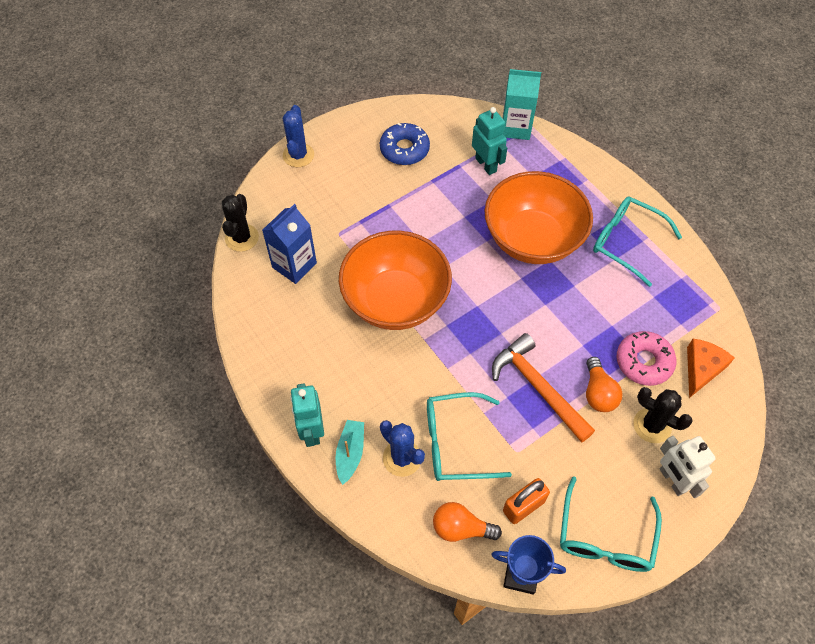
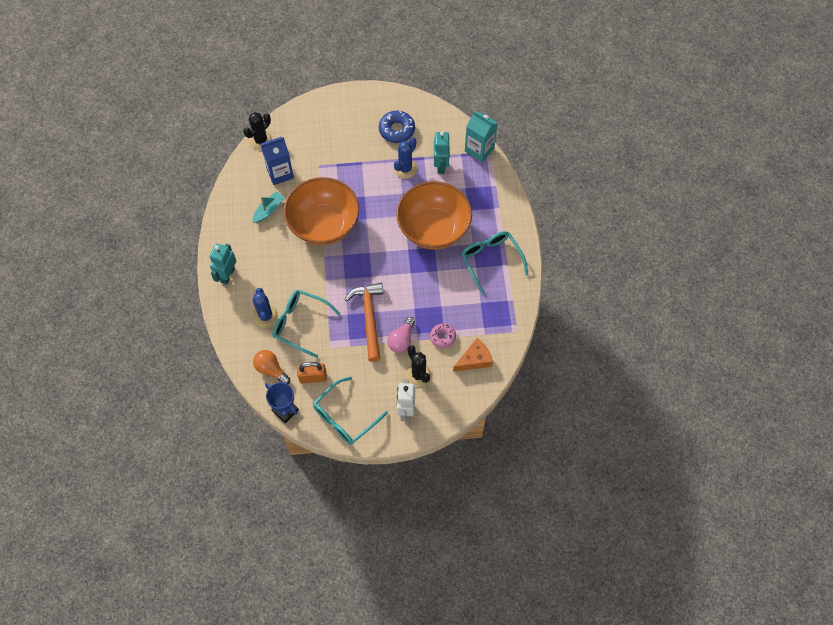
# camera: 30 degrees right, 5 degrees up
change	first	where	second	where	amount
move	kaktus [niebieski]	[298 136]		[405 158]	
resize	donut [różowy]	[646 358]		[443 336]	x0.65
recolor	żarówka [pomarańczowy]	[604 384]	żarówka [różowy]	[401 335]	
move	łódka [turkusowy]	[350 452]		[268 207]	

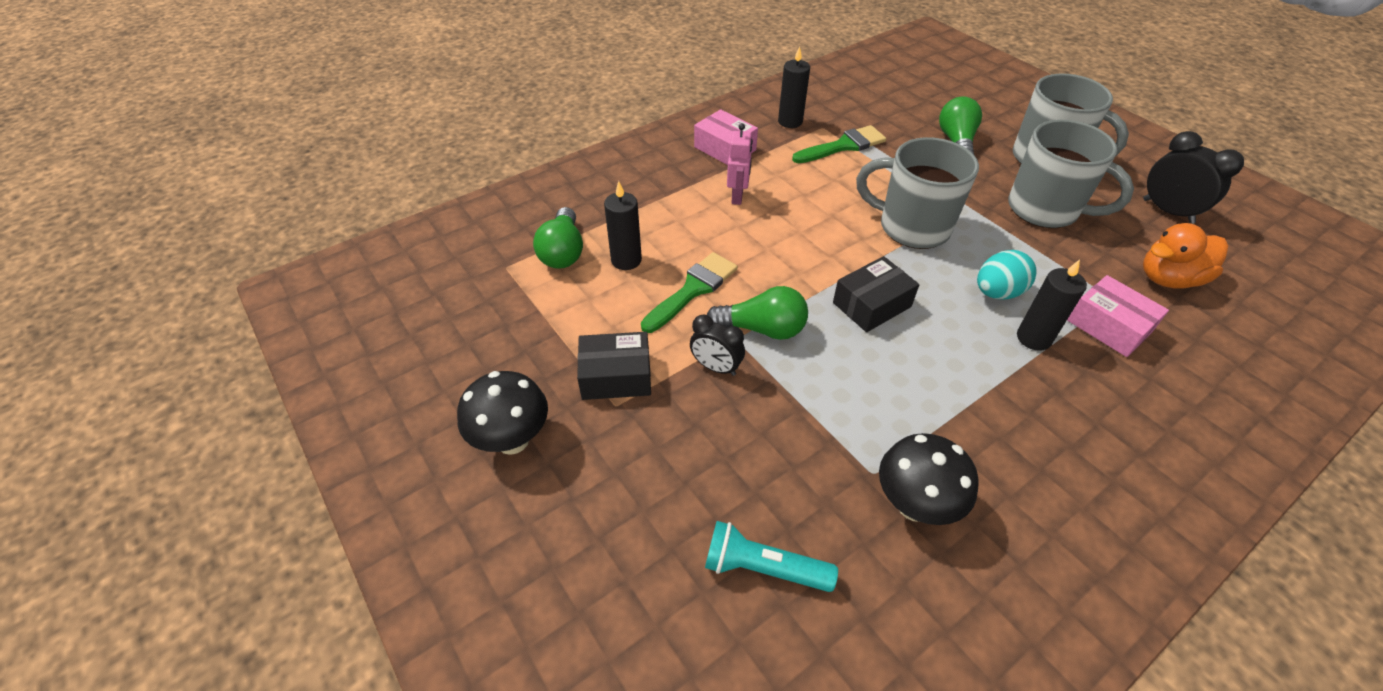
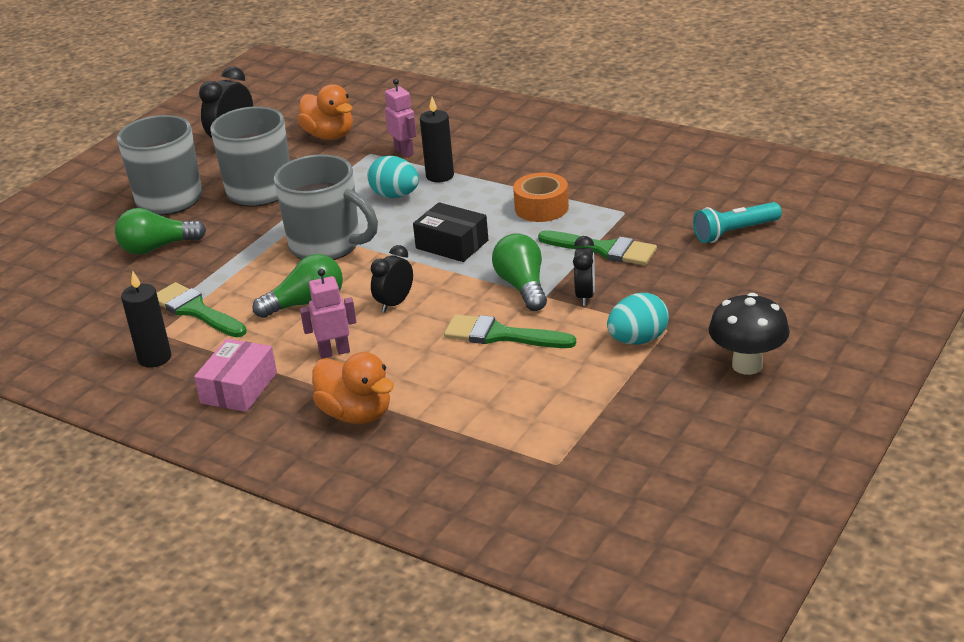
# camera: 110 degrees left, 15 degrees down
change	first	where	second	where	amount
rotate	kubek [szary]	[917 193]		[326 207]	60 degrees counterclockwise
delete	świeca [czarny]	[623 225]			
move	żarówka [zielony]	[558 238]		[297 286]	
replace	pudełko [różowy]	[1118 316]	robot [różowy]	[400 118]	
replace	pudełko [czarny]	[614 366]	jajko [turkusowy]	[638 319]	
delete	grzyb [czarny]	[929 479]			
rotate	latarka [turkusowy]	[771 556]		[737 222]	75 degrees clockwise
insert			taśma klejąca [pomarańczowy]	[541 197]	
insert			pędzel [zielony]	[597 247]	
insert			budzik [czarny]	[392 278]	
insert			kaczka [pomarańczowy]	[353 388]	

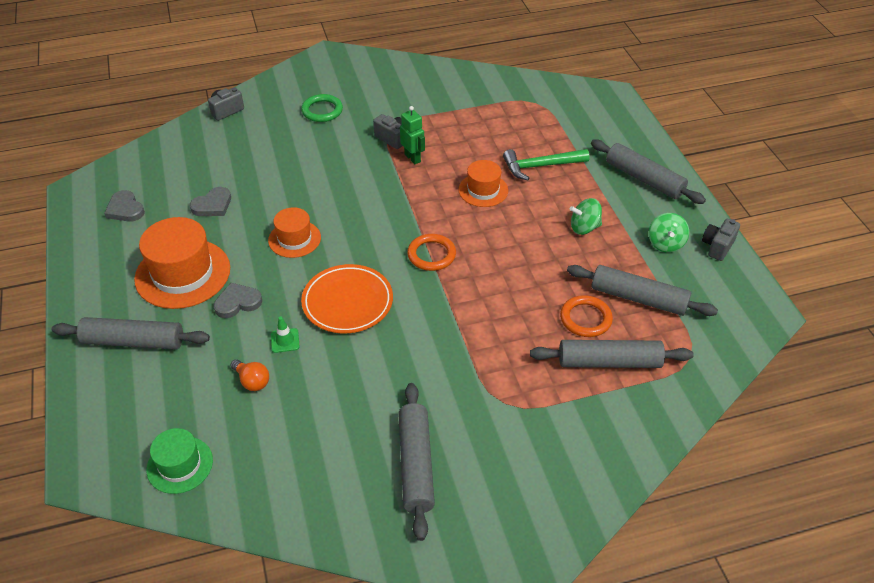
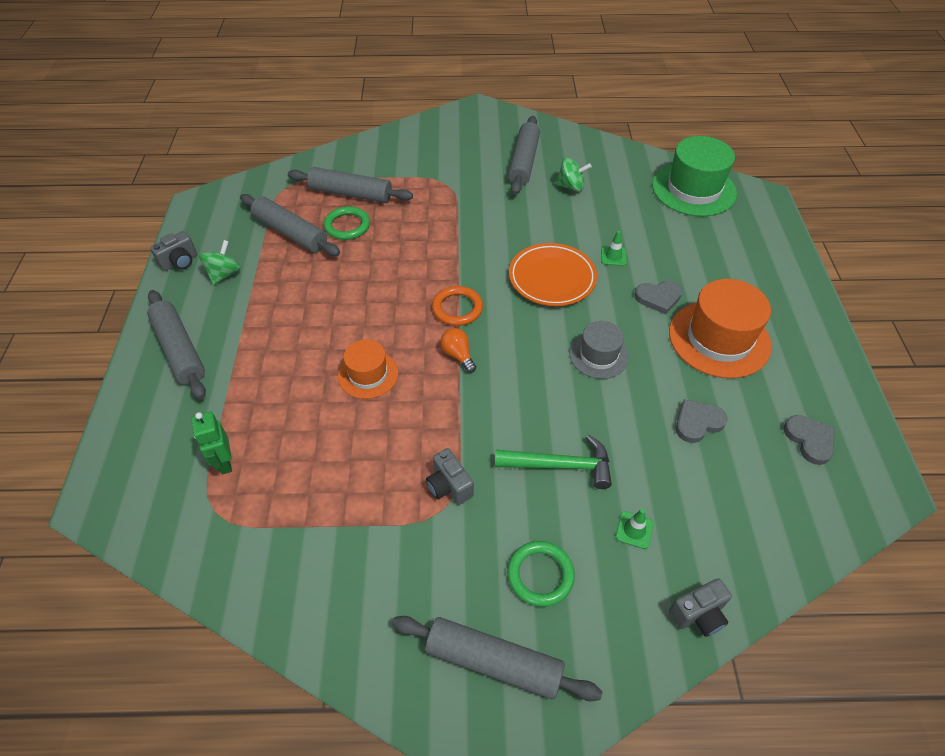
# camera: 165 degrees left, 5 degrees up
change	first	where	second	where	amount
move	robot [zielony]	[412 135]		[211 443]	
move	młotek [zielony]	[546 164]		[553 462]	
move	bączek [zielony]	[586 216]		[573 175]	
recolor	kapelusz [pomarańczowy]	[294 232]	kapelusz [szary]	[599 350]	
recolor	pierścień [pomarańczowy]	[586 316]	pierścień [zielony]	[347 223]	
move	wałek do ciasta [szary]	[131 333]		[497 658]	
move	żarówka [pomarańczowy]	[250 375]		[458 350]	
resize	kapelusz [zielony]	[179 461]		[694 176]	x1.73
insert			pachołek [zielony]	[634 529]	

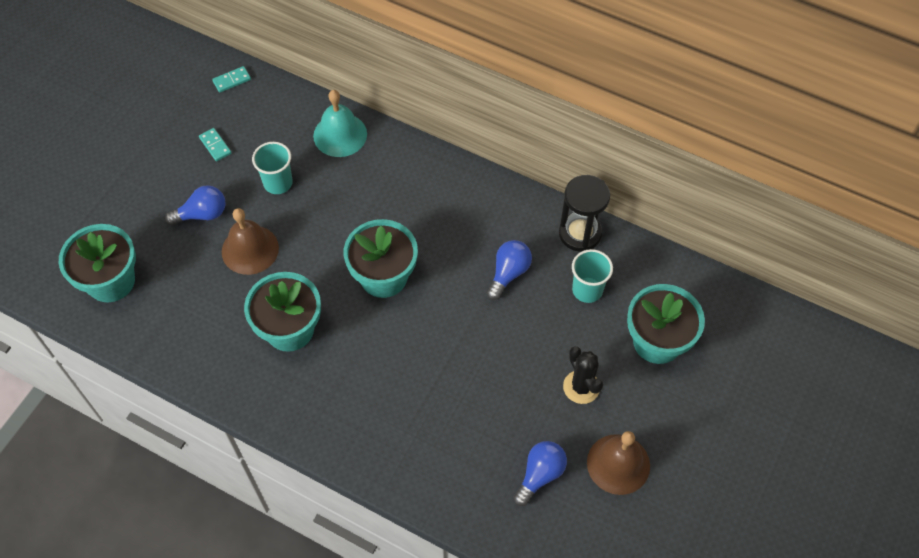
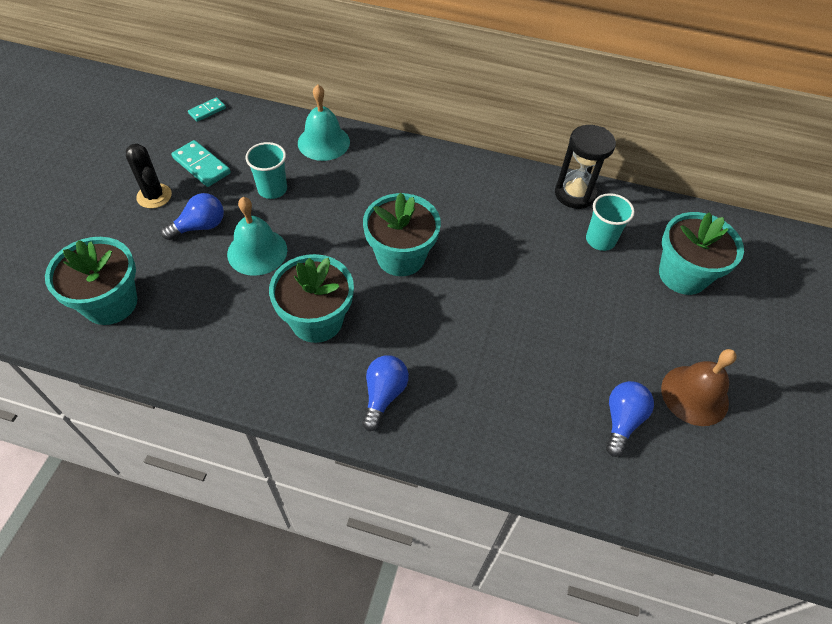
# camera: 15 degrees left, 5 degrees down
change	first	where	second	where	amount
resize	kostka domina [turkusowy]	[215 144]		[201 163]	x1.62
recolor	dzwonek [brązowy]	[250 241]	dzwonek [turkusowy]	[257 236]	
move	żarówka [niebieski]	[509 270]		[385 393]	
move	kaktus [czarny]	[583 375]		[149 175]	

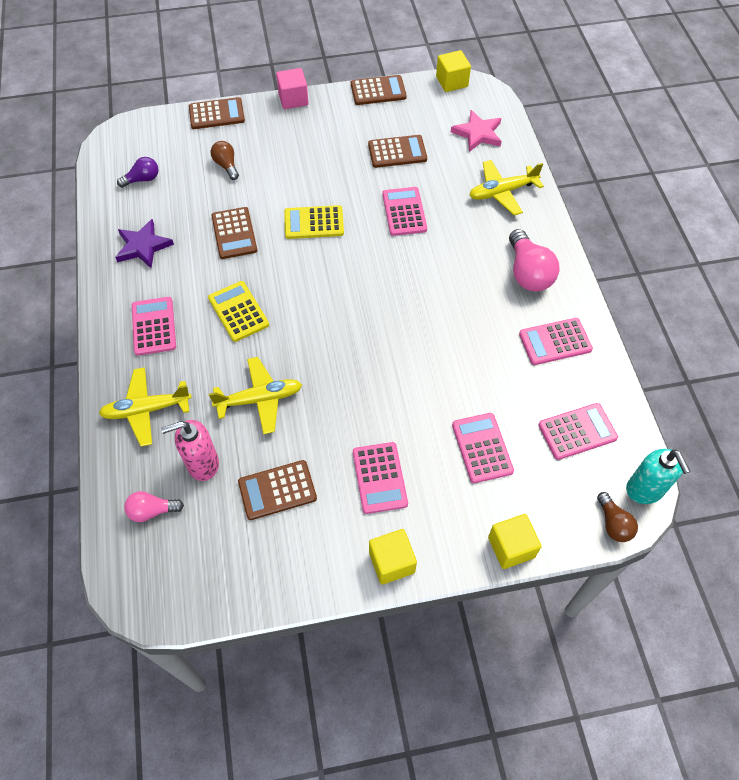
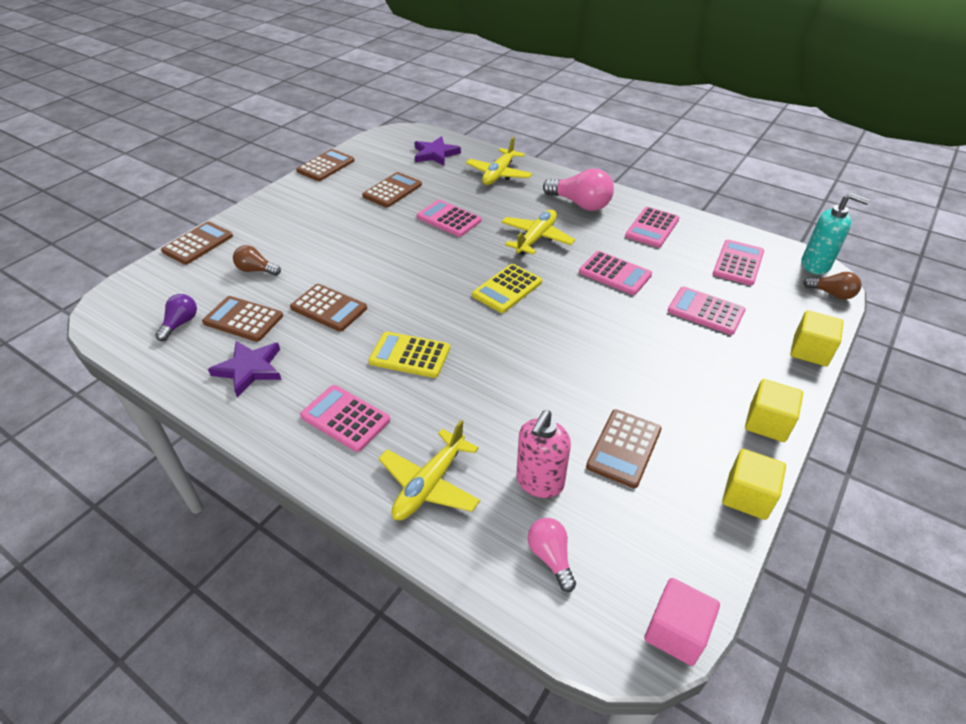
# camera: 45 degrees left, 15 degrees down
change	first	where	second	where	amount
move	sześcian [żółty]	[453 71]		[754 484]	
move	sześcian [różowy]	[292 88]		[682 622]	
recolor	gwiazda [różowy]	[476 131]	gwiazda [fioletowy]	[438 151]	
move	kalkulator [żółty]	[314 222]		[507 288]	
move	samolot [żółty]	[255 396]		[538 232]	
move	kalkulator [różowy]	[380 478]		[615 273]	
rotate	żarówka [różowy]	[154 506]		[552 555]	120 degrees clockwise
insert			kalkulator [brązowy]	[242 319]	

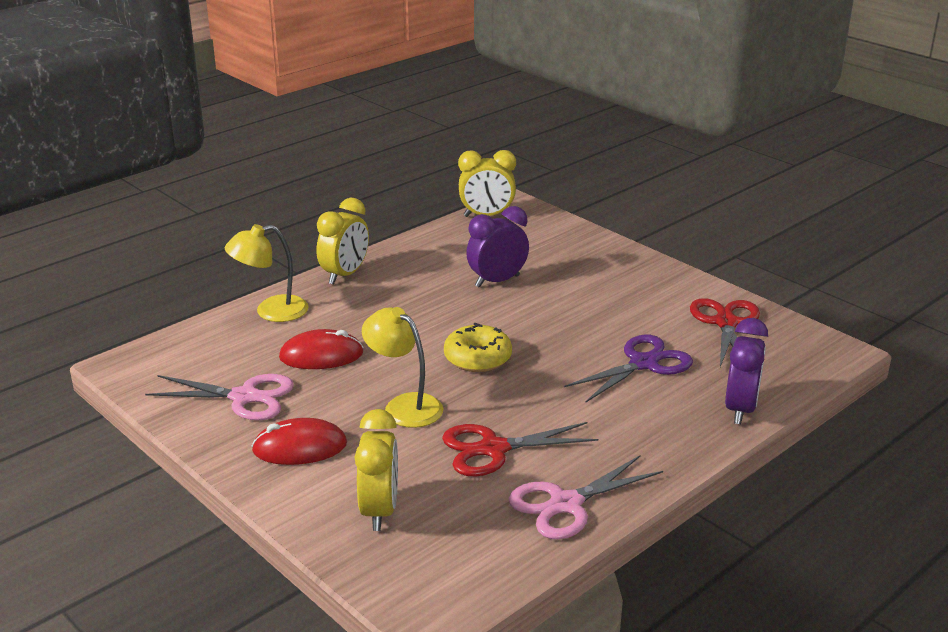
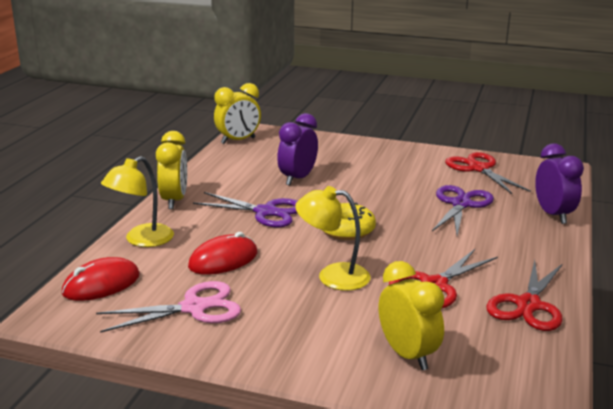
# camera: 30 degrees left, 5 degrees down
change	first	where	second	where	amount
move	myszka [czerwony]	[299 441]		[100 279]	
recolor	nożyczki [różowy]	[586 497]	nożyczki [czerwony]	[524 295]	
insert			nożyczki [fioletowy]	[245 209]	

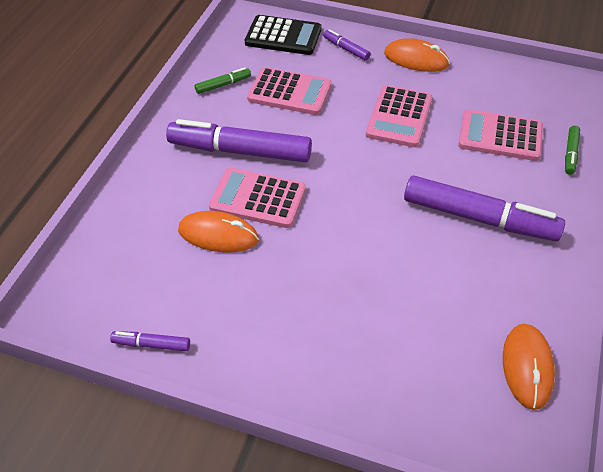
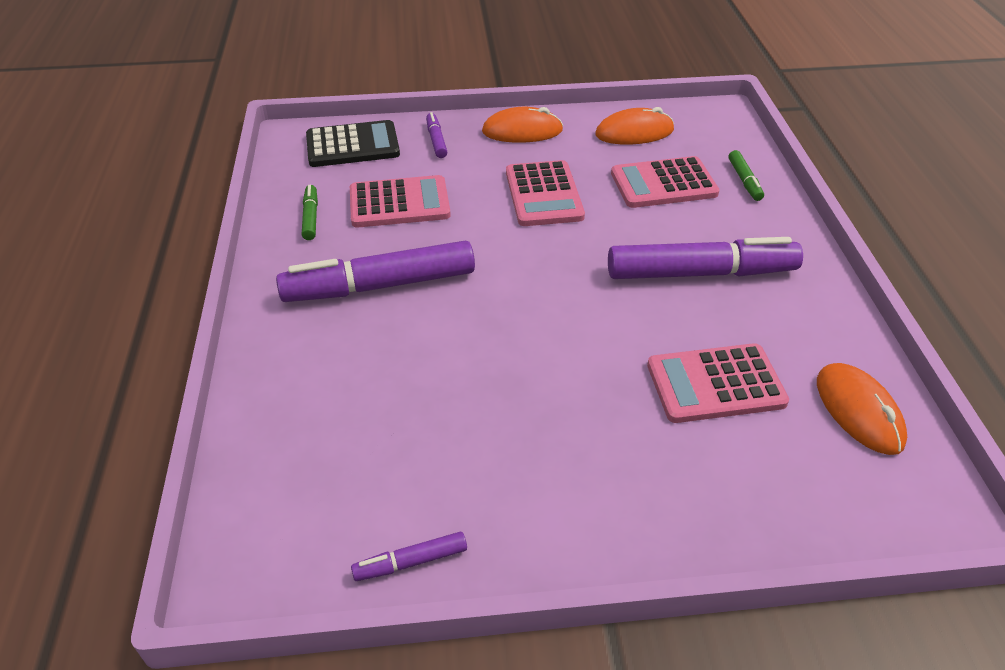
# camera: 25 degrees left, 5 degrees down
change	first	where	second	where	amount
rotate	flamaster [fioletowy]	[347 45]		[436 135]	60 degrees clockwise
rotate	flamaster [zielony]	[223 81]		[310 212]	45 degrees counterclockwise
move	kalkulator [różowy]	[257 198]		[718 383]	
move	myszka [pomarańczowy]	[218 232]		[634 126]	

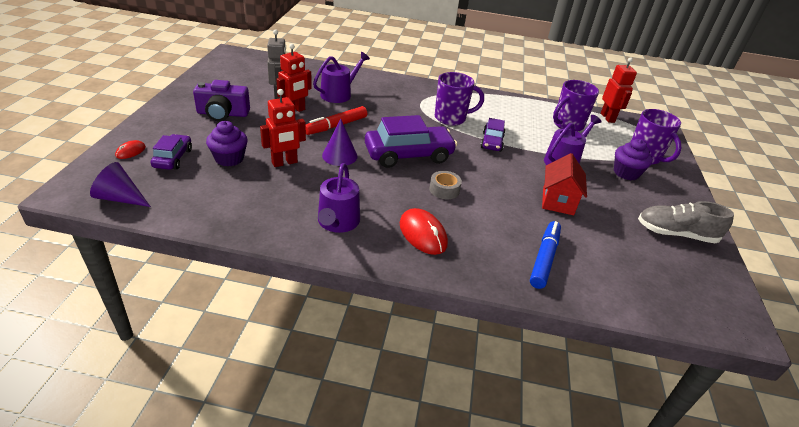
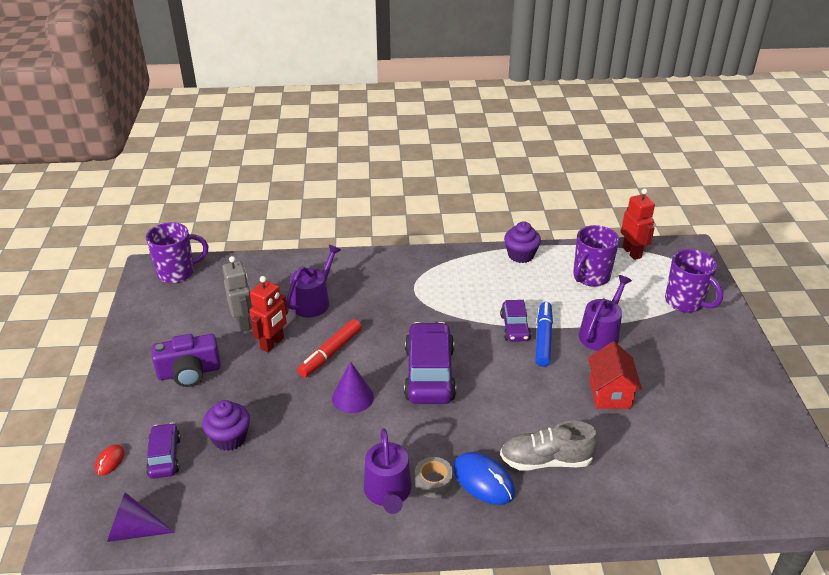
# camera: 10 degrees left, 0 degrees up
change	first	where	second	where	amount
move	kubek [fioletowy]	[459 99]		[177 252]	
delete	robot [czerwony]	[283 128]			
rotate	samochód [fioletowy]	[411 141]		[430 363]	60 degrees counterclockwise
move	muffinka [fioletowy]	[633 159]		[522 242]	
move	taśma klejąca [szary]	[445 185]		[434 477]	
move	but [szary]	[686 222]		[549 445]	
recolor	myszka [czerwony]	[424 231]	myszka [niebieski]	[484 478]	
move	flamaster [niebieski]	[545 255]		[544 334]	

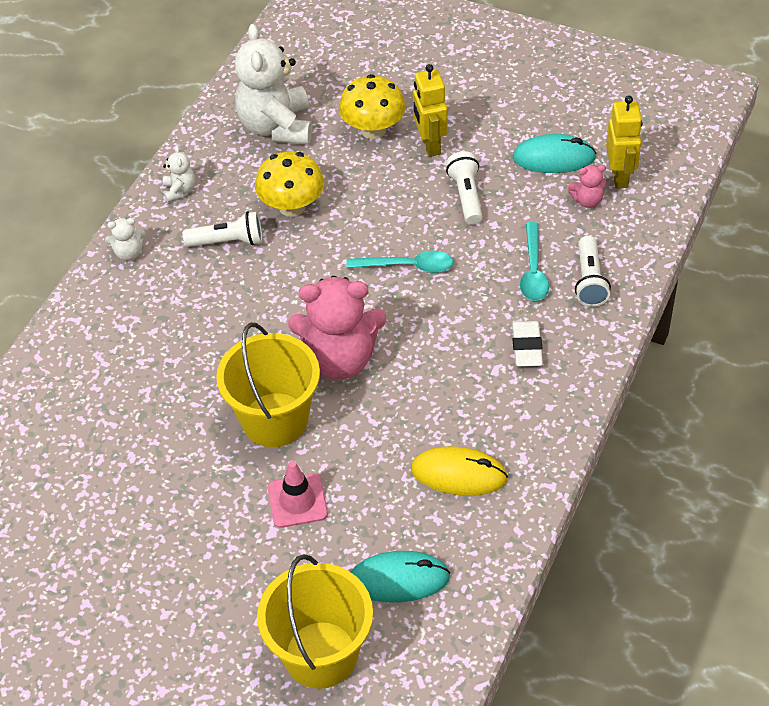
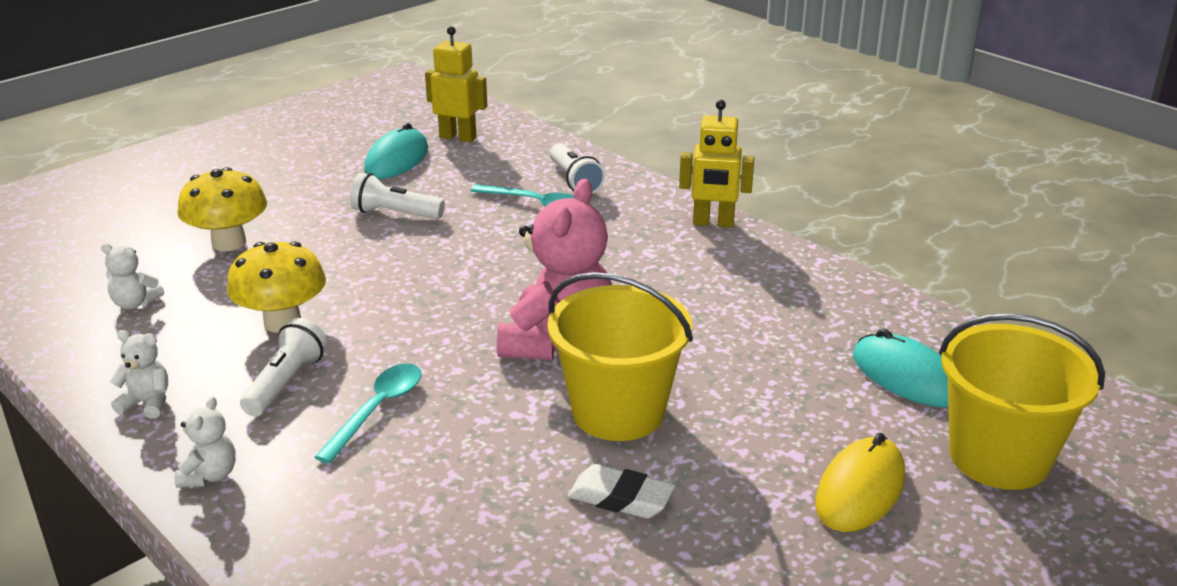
# camera: 70 degrees left, 20 degrees down
change	first	where	second	where	amount
resize	miś [biały]	[273 84]		[132 276]	x0.44
move	robot [żółty]	[430 110]		[716 163]	
delete	miś [różowy]	[587 186]			
rotate	latarka [biały]	[593 271]		[577 168]	45 degrees clockwise
move	łyżka [turkusowy]	[400 262]		[368 413]	
move	gumka do mazania [biały]	[527 344]		[621 491]	
move	myszka [żółty]	[459 471]		[860 482]	
delete	pachołek [różowy]	[298 494]			
rotate	myszka [turkusowy]	[400 577]		[900 368]	60 degrees counterclockwise

